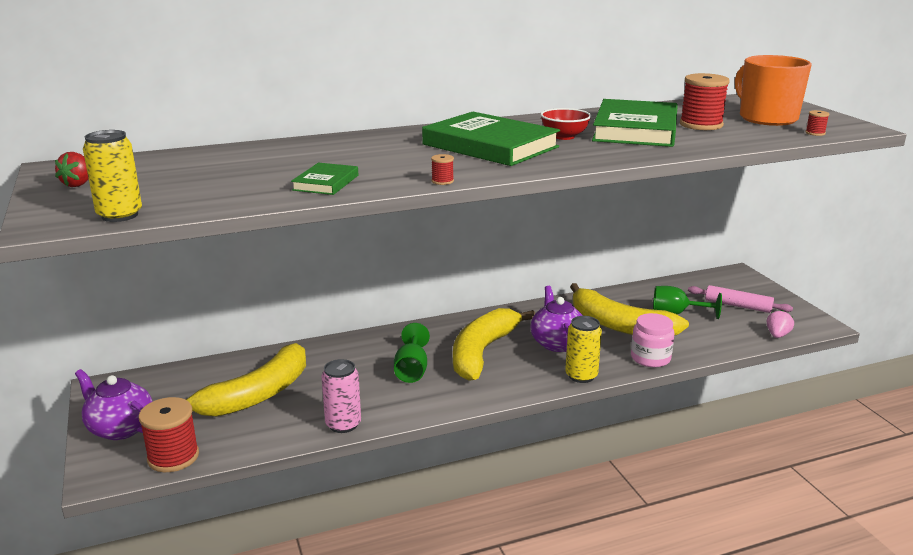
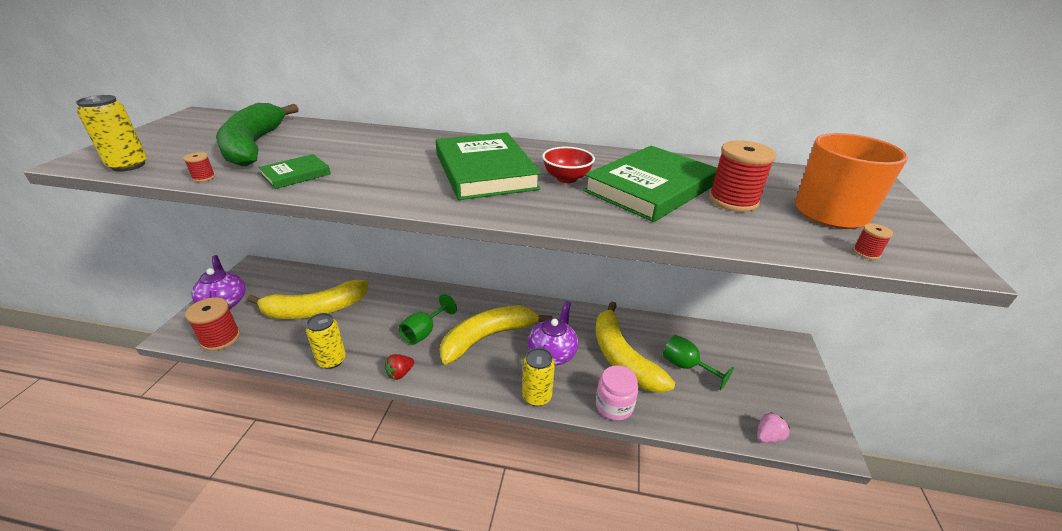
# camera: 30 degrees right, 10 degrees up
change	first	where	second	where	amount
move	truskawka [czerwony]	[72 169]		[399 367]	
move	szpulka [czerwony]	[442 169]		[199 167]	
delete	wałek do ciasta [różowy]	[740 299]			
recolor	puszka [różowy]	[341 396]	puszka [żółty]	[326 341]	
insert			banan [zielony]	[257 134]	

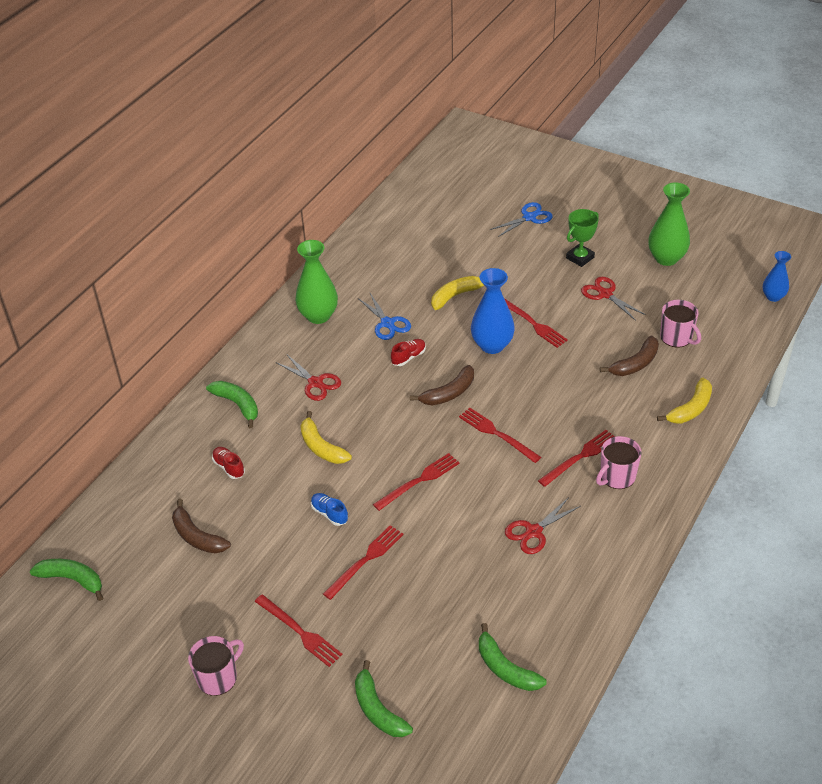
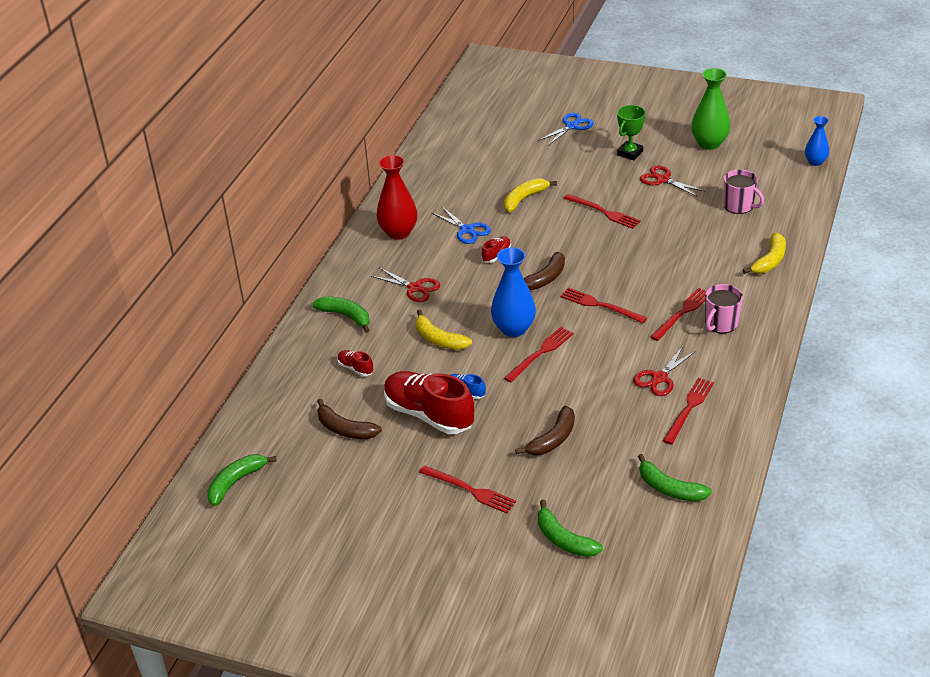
# camera: 10 degrees left, 5 degrees down
change	first	where	second	where	amount
recolor	wazon [zielony]	[316 282]	wazon [czerwony]	[396 197]	
move	wazon [niebieski]	[493 311]		[513 292]	
move	banan [brązowy]	[629 356]		[545 430]	
move	widelec [czerwony]	[363 562]		[688 411]	
rotate	banan [zielony]	[66 580]		[242 480]	60 degrees counterclockwise
delete	kubek [różowy]	[216 666]			
insert			but [czerwony]	[429 402]	

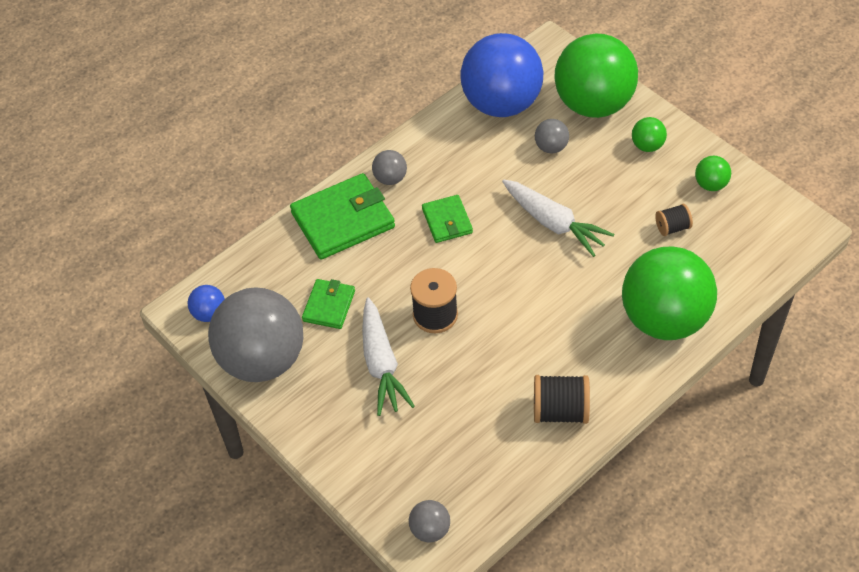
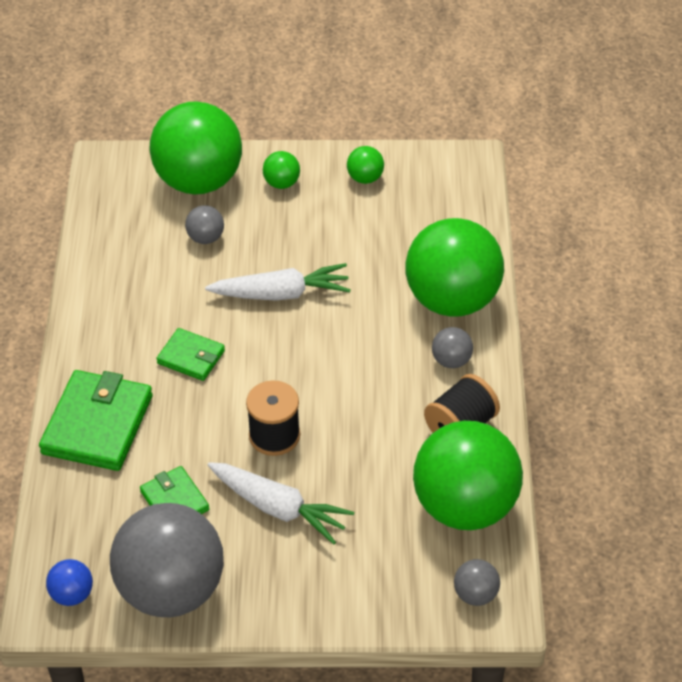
# camera: 50 degrees left, 5 degrees down
change	first	where	second	where	amount
delete	piłka [niebieski]	[502 75]			
move	piłka [szary]	[389 167]		[452 347]	
delete	szpulka [czarny]	[674 220]			
insert			piłka [zielony]	[468 475]	

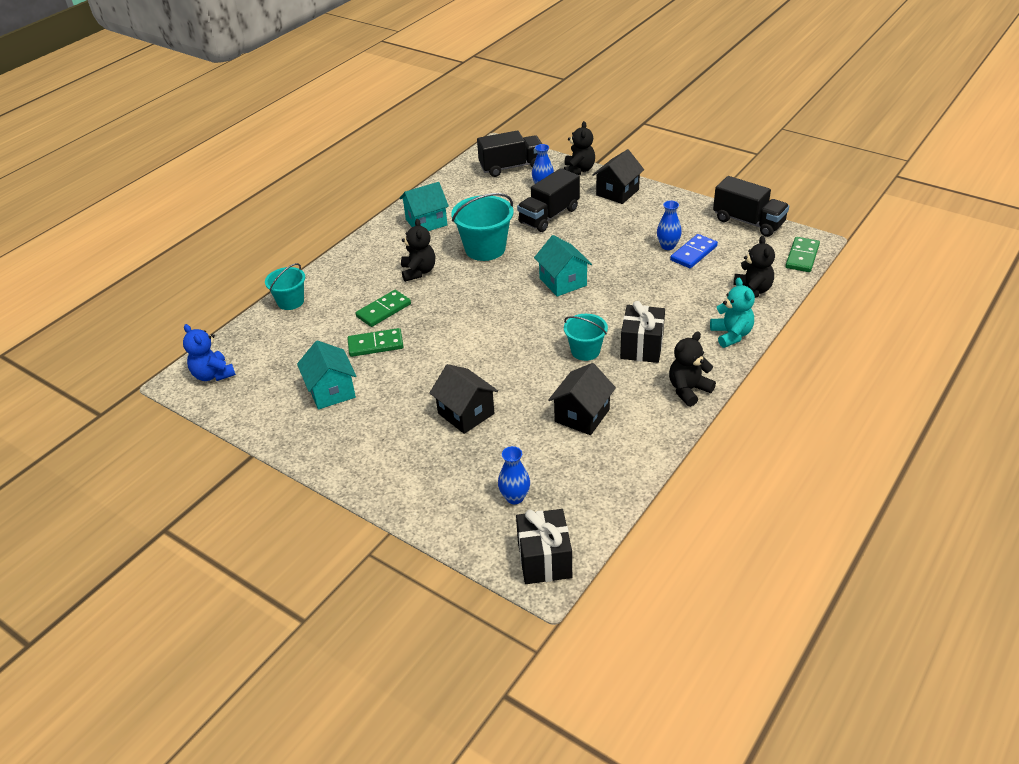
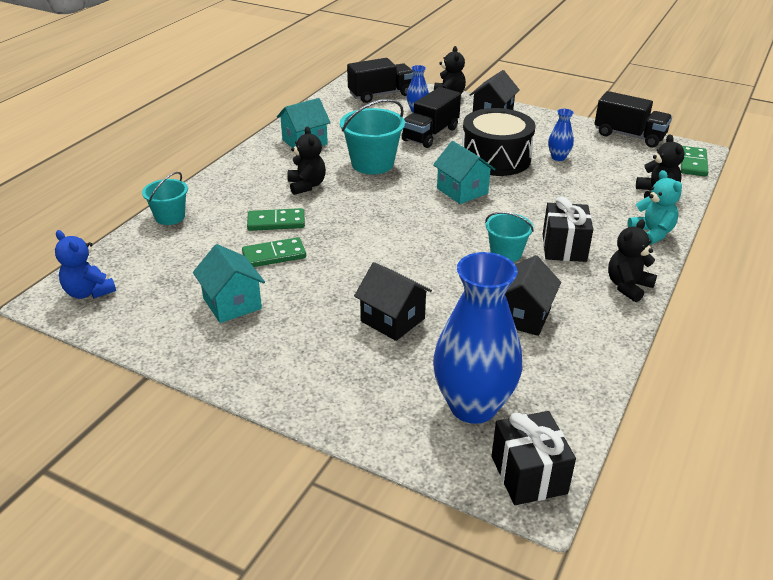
# camera: 10 degrees left, 5 degrees down
change	first	where	second	where	amount
delete	kostka domina [niebieski]	[694 251]			
rotate	kostka domina [zielony]	[383 308]		[276 219]	45 degrees clockwise
resize	wazon [niebieski]	[514 475]		[477 338]	x2.26
insert			bęben [czarny]	[499 142]	

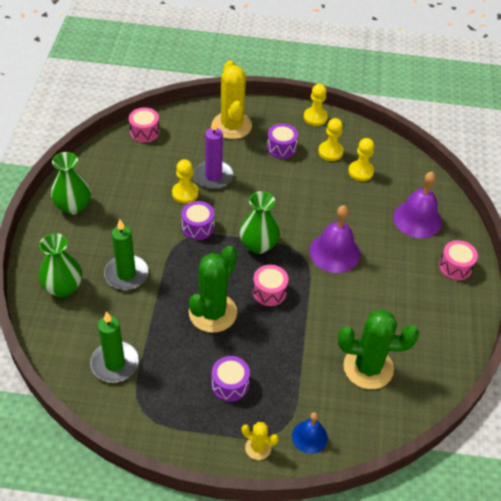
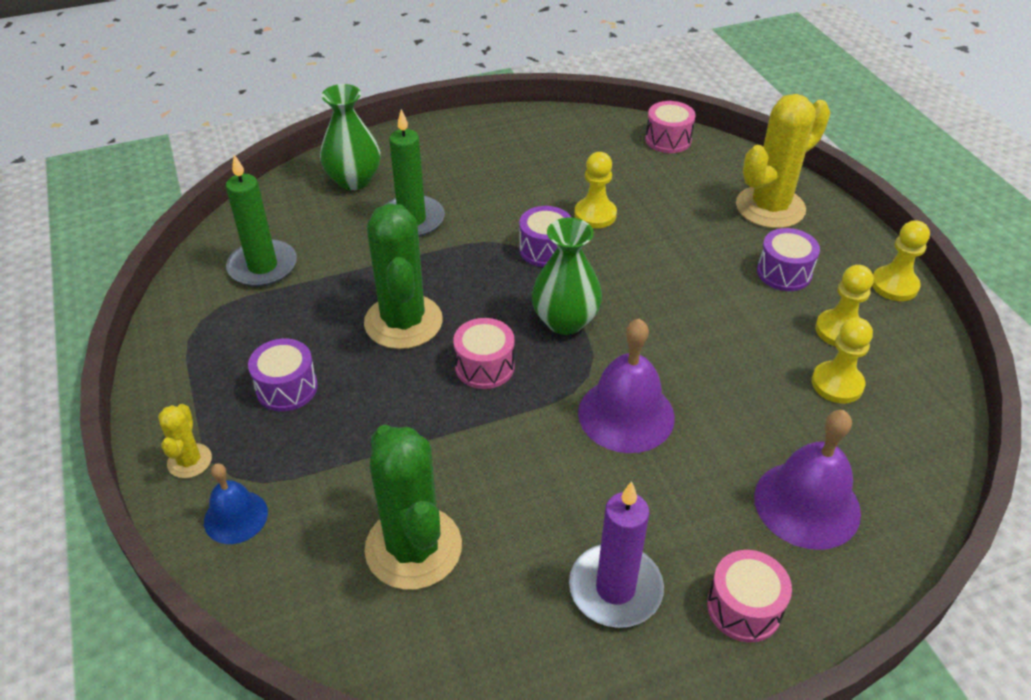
# camera: 65 degrees right, 5 degrees down
change	first	where	second	where	amount
move	świeca [fioletowy]	[214 154]		[616 554]	
delete	wazon [zielony]	[71 183]			
rotate	kaktus [zielony]	[213 289]		[403 276]	75 degrees clockwise

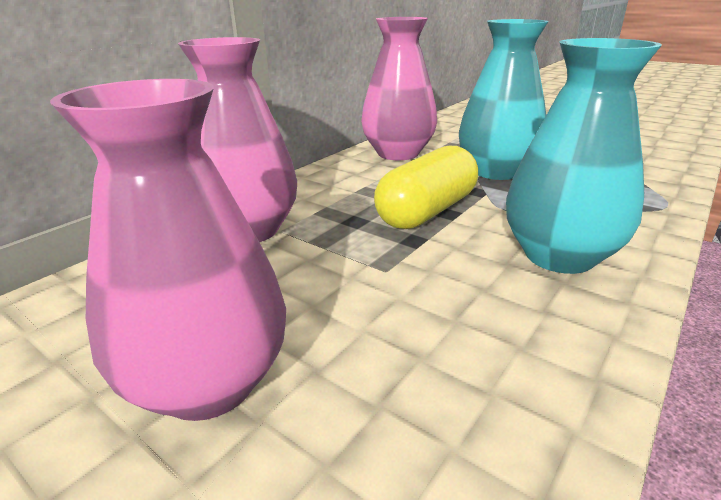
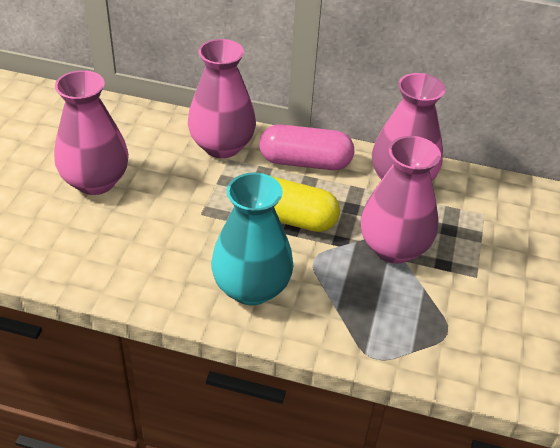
# camera: 65 degrees right, 15 degrees up
change	first	where	second	where	amount
recolor	wazon [turkusowy]	[504 99]	wazon [różowy]	[401 200]	
insert			kapsułka [różowy]	[306 147]	

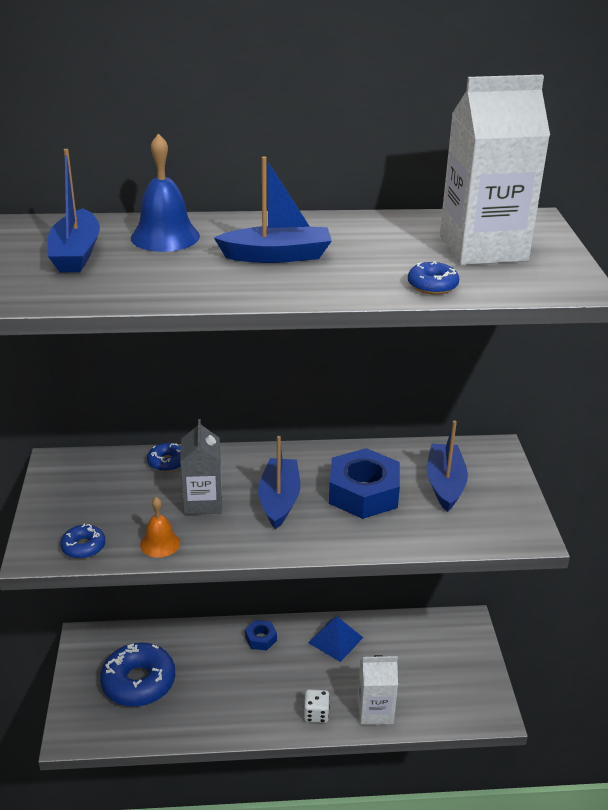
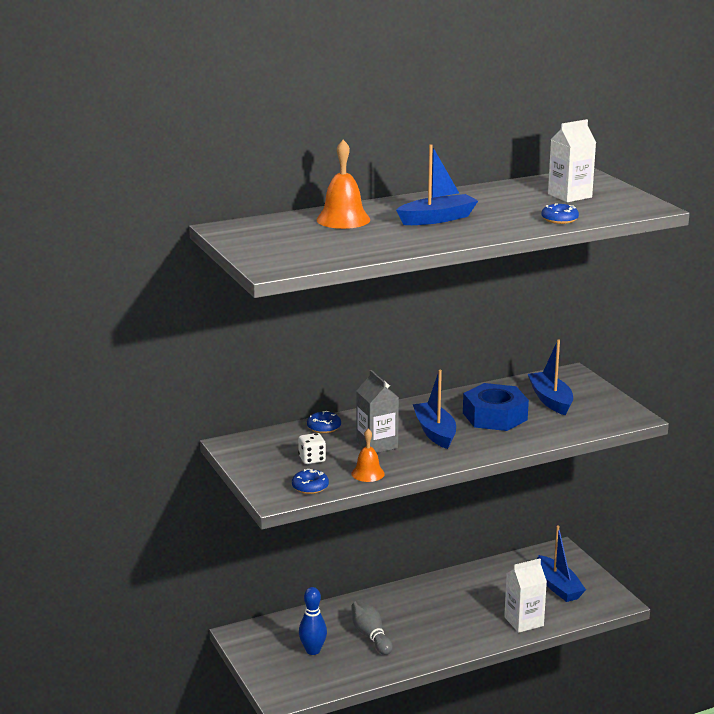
# camera: 20 degrees left, 10 degrees down
change	first	where	second	where	amount
resize	karton mleka [biały]	[495 170]		[572 160]	x0.60
recolor	dzwonek [niebieski]	[165 192]	dzwonek [pomarańczowy]	[343 184]	
move	łódka [niebieski]	[74 210]		[561 564]	
delete	piramida [niebieski]	[335 639]			
delete	nakrętka [niebieski]	[261 635]			
replace	donut [niebieski]	[137 675]	kręgiel [niebieski]	[313 621]	
move	kostka do gry [biały]	[317 706]		[312 448]	
insert			kręgiel [szary]	[372 627]	

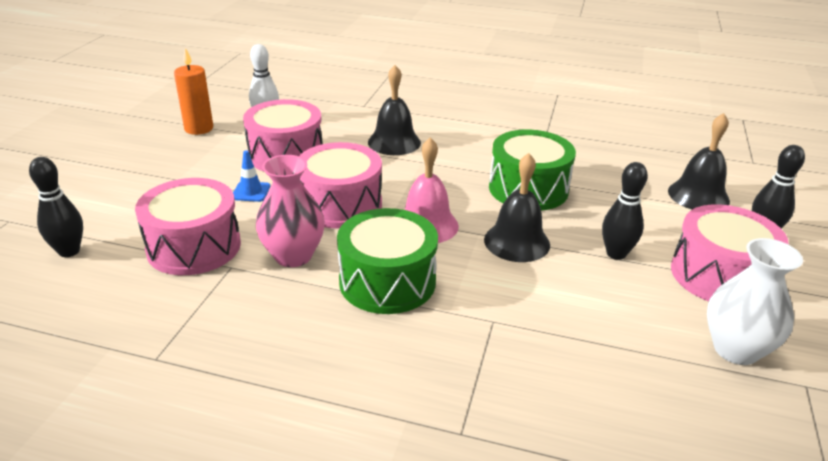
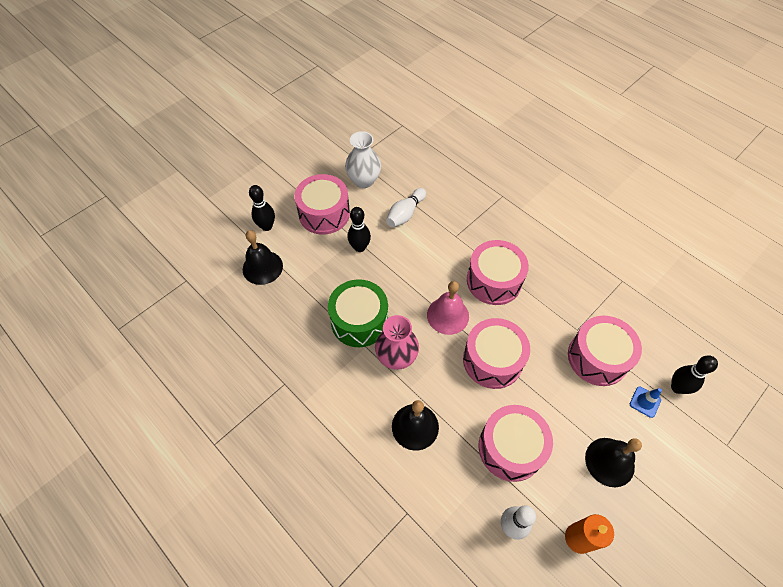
# camera: 150 degrees left, 25 degrees up
change	first	where	second	where	amount
move	pachołek [niebieski]	[251 176]		[646 402]	
move	dzwonek [czarny]	[517 207]		[613 462]	
move	wazon [różowy]	[290 211]		[397 342]	
recolor	bęben [zielony]	[387 261]	bęben [różowy]	[498 272]	
insert			kręgiel [biały]	[406 207]	

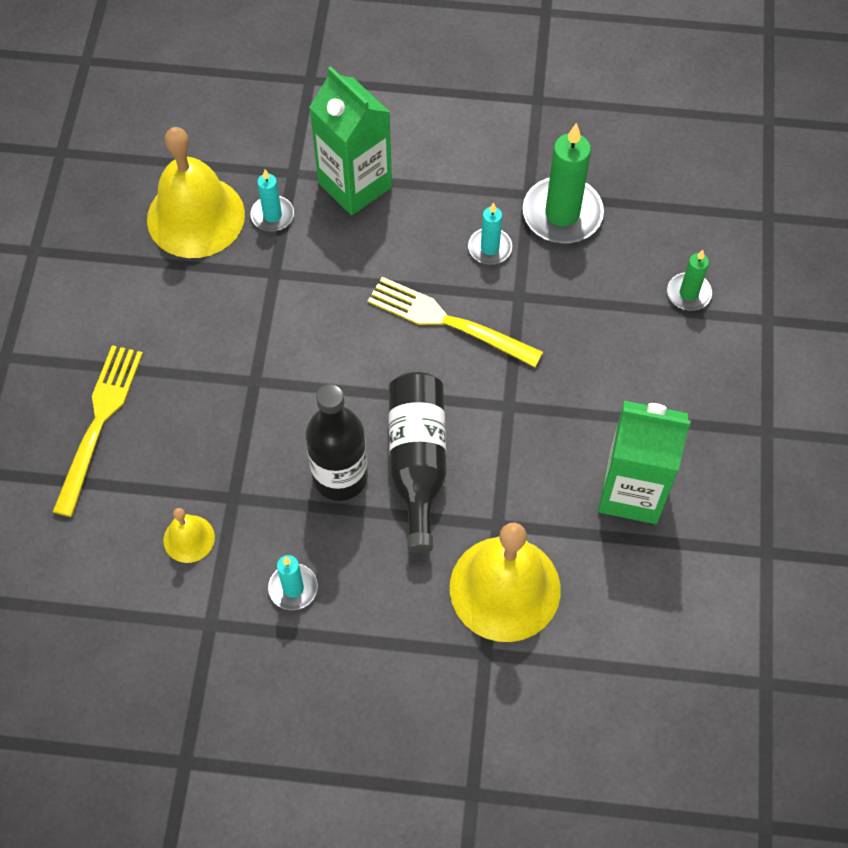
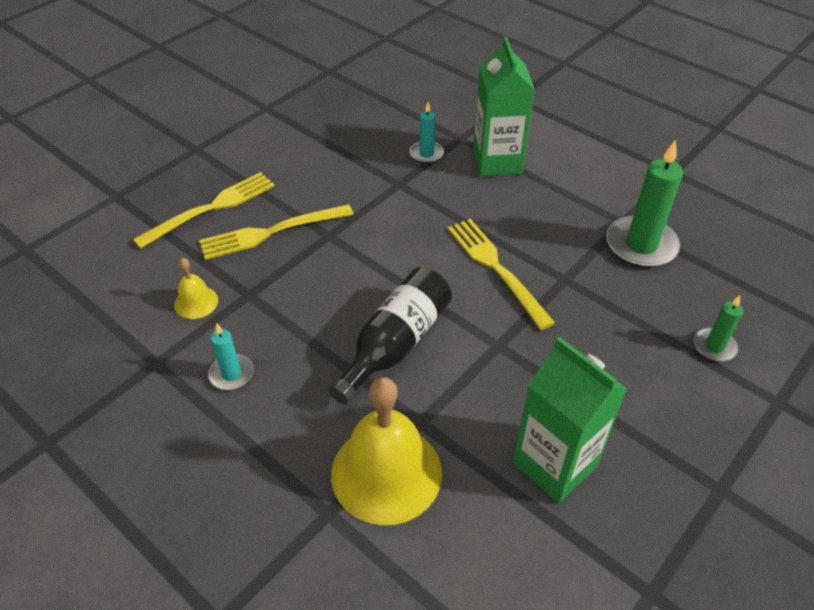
# camera: 35 degrees right, 15 degrees down
change	first	where	second	where	amount
delete	dzwonek [żółty]	[196 192]			
delete	świeca [turkusowy]	[490 233]			
delete	butelka [czarny]	[336 442]			
insert			widelec [żółty]	[276 232]	

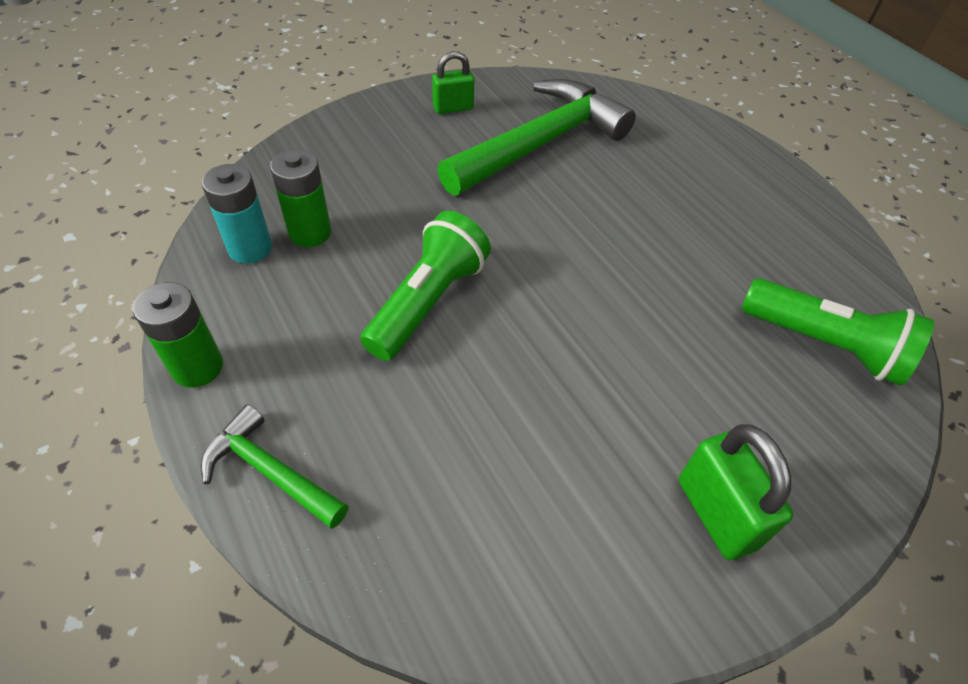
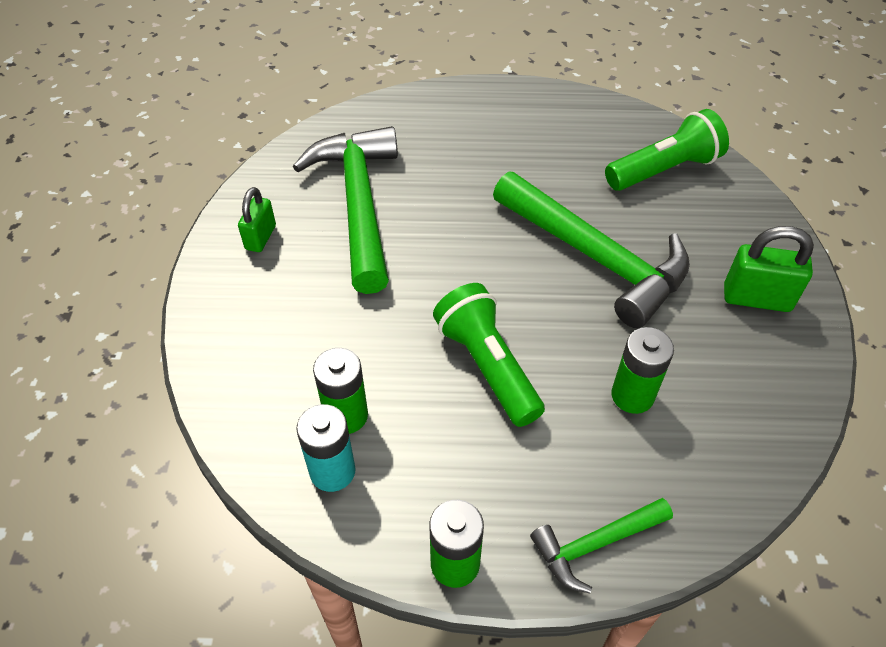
# camera: 55 degrees left, 0 degrees up
change	first	where	second	where	amount
insert			młotek [zielony]	[591 249]	
insert			bateria [zielony]	[642 370]	

